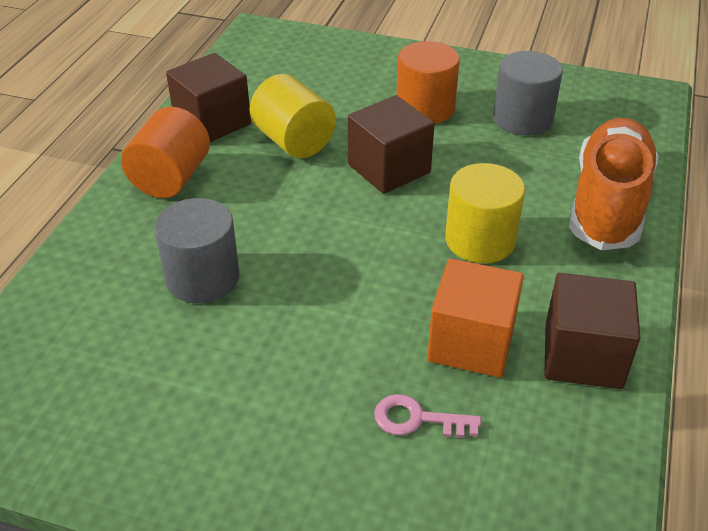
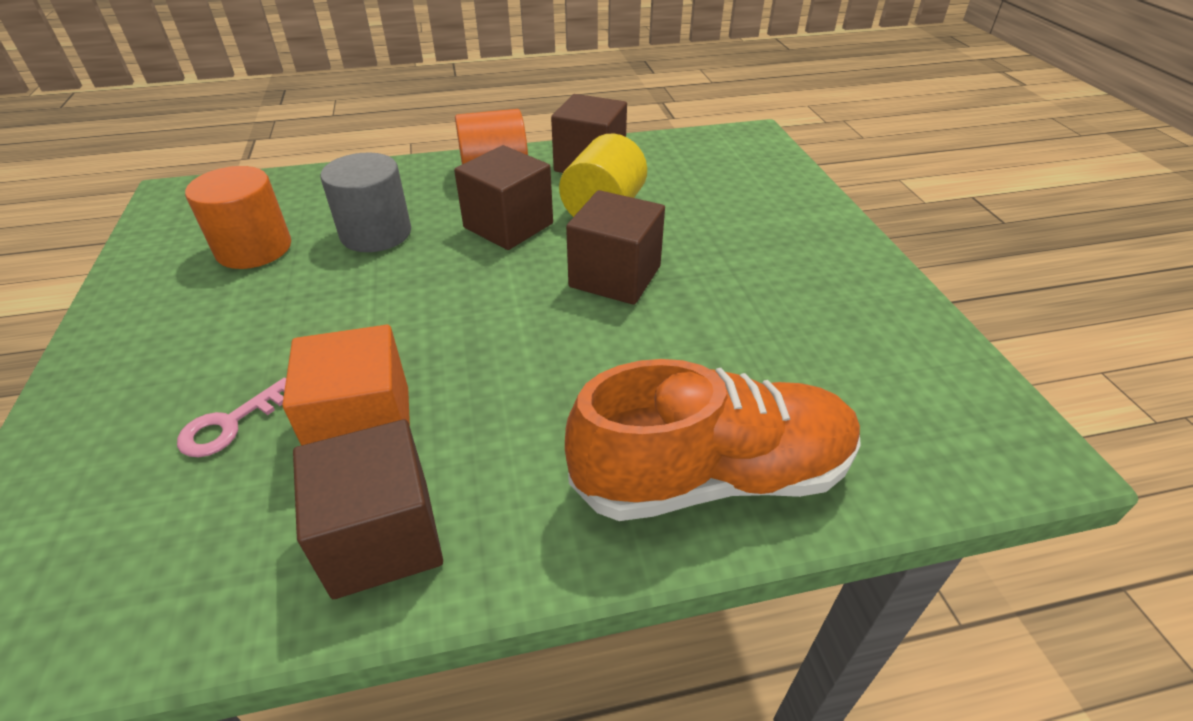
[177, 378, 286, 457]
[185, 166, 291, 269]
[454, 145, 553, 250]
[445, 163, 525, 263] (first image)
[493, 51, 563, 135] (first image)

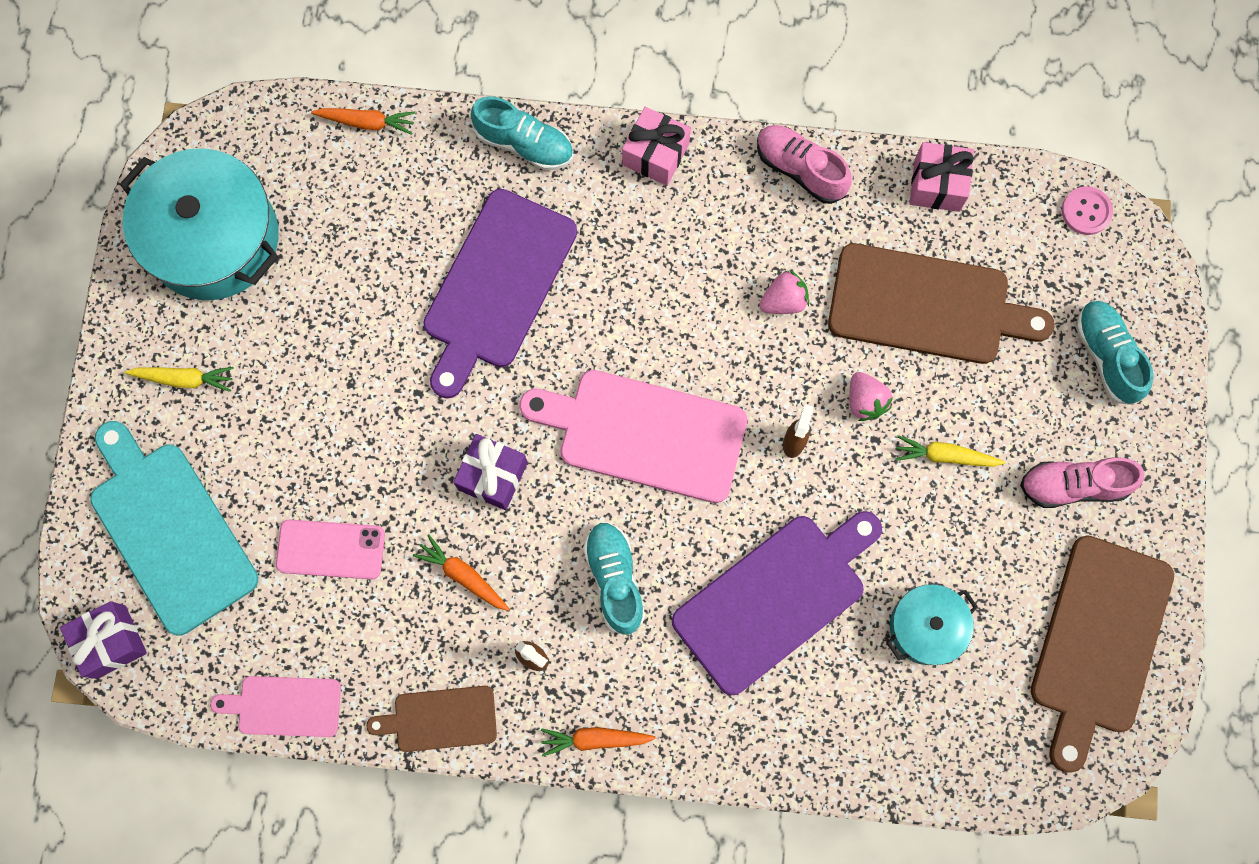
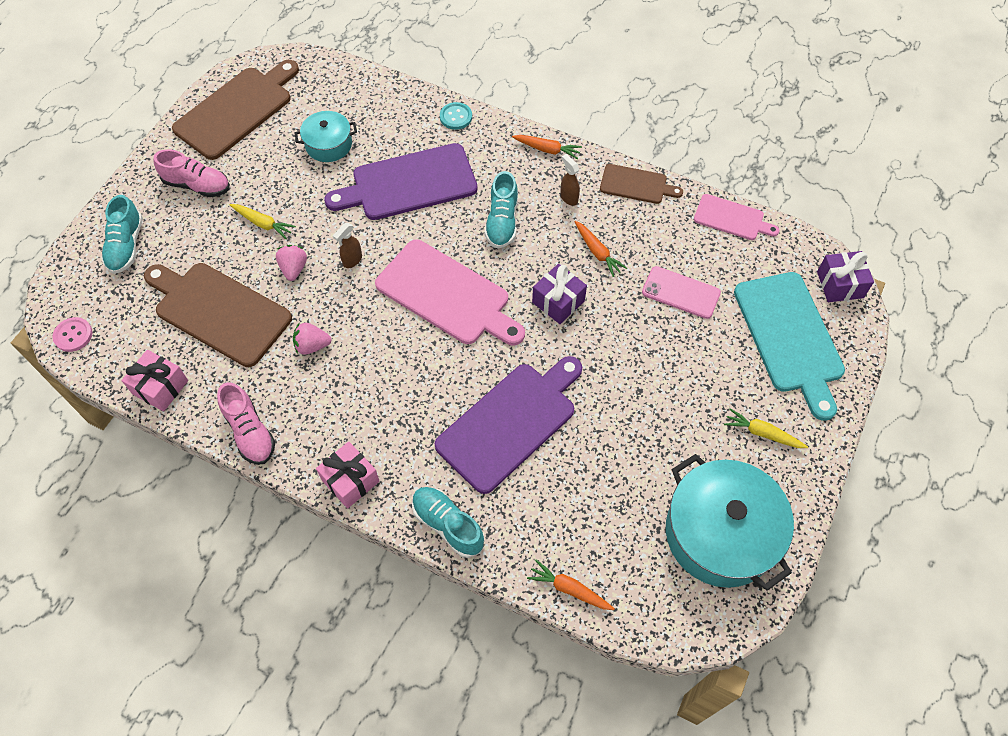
[440, 102, 472, 130]

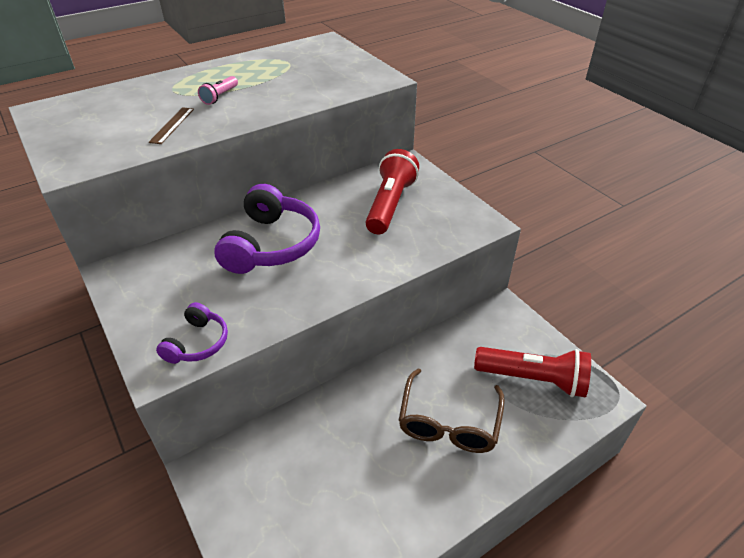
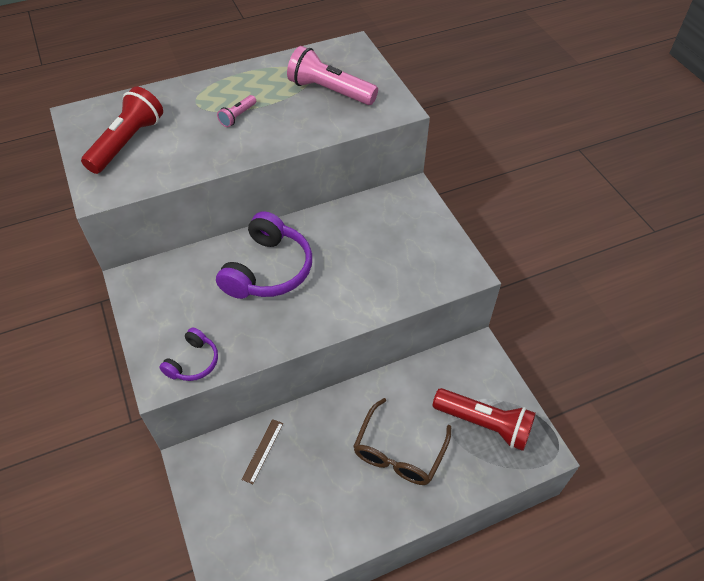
[81, 87, 163, 174]
[241, 419, 283, 484]
[287, 46, 378, 105]

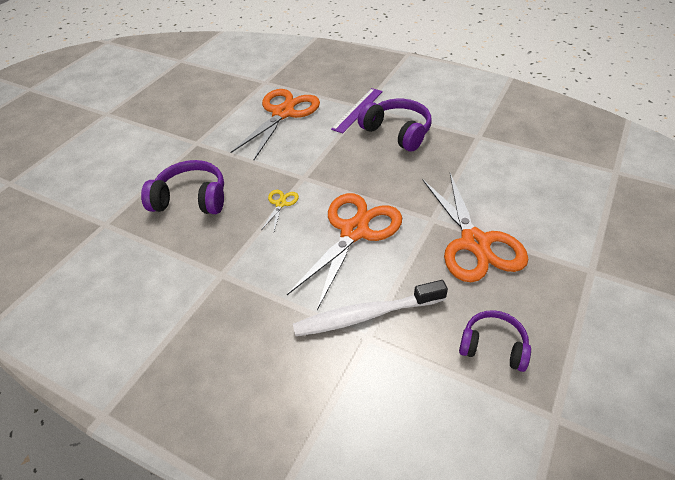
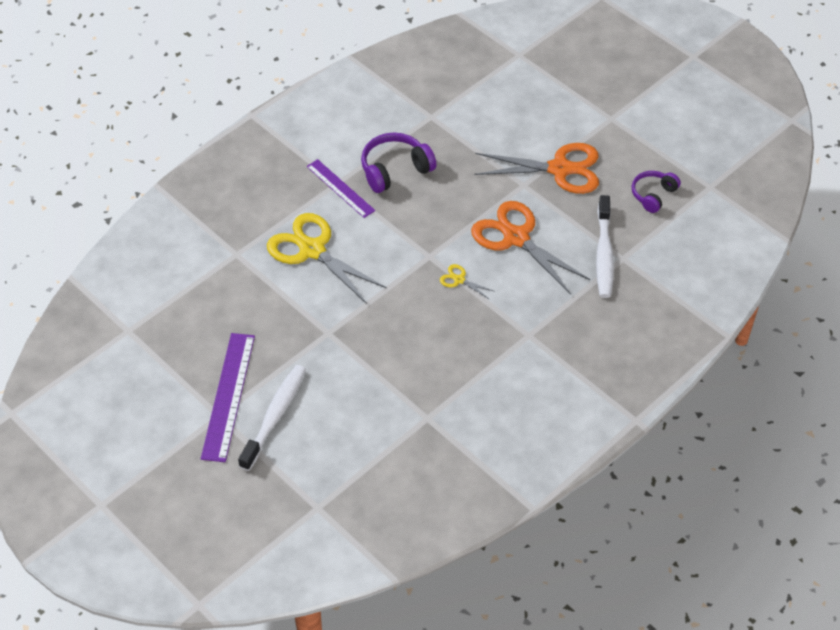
[201, 333, 255, 462]
[238, 365, 306, 471]
[267, 213, 387, 304]
[141, 160, 224, 214] (first image)

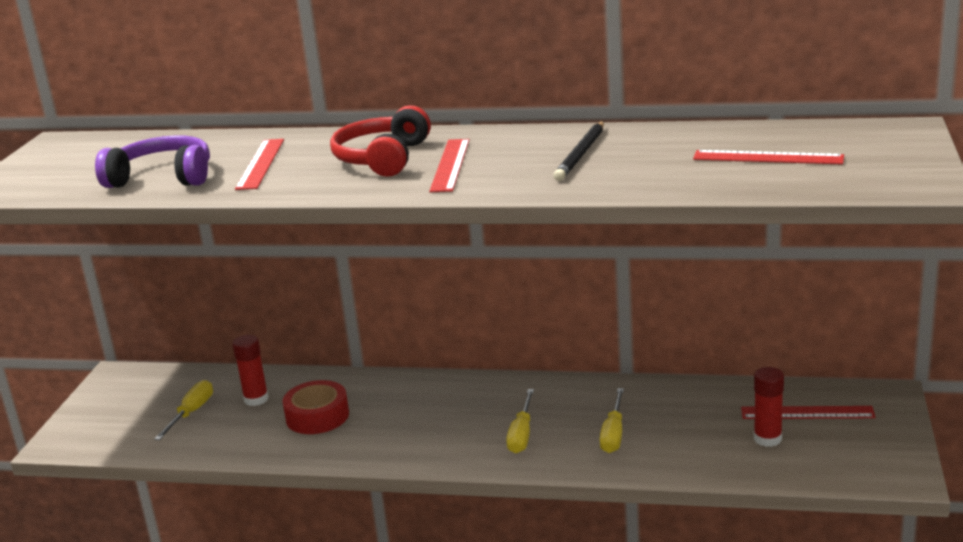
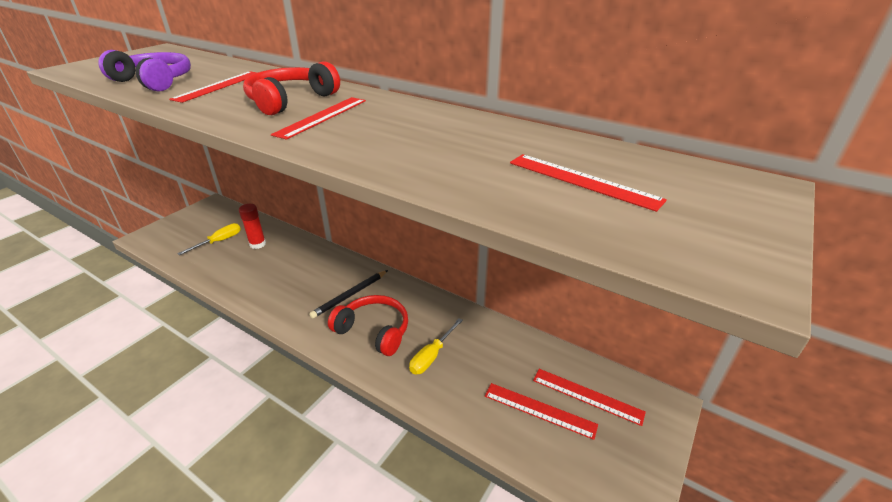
[309, 270, 388, 319]
[328, 295, 408, 356]
[485, 383, 598, 440]
[282, 380, 349, 434] (first image)

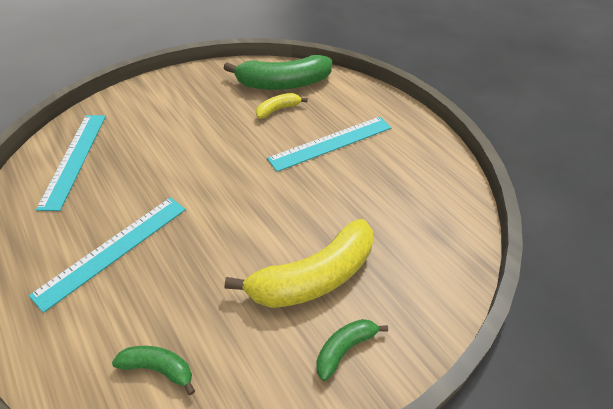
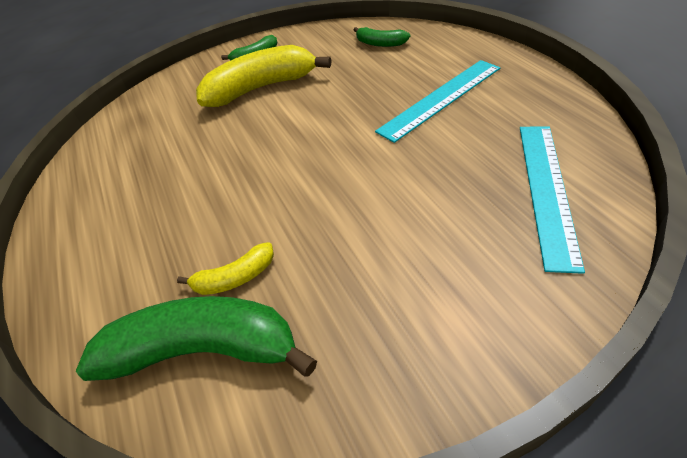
[267, 117, 391, 172] (first image)

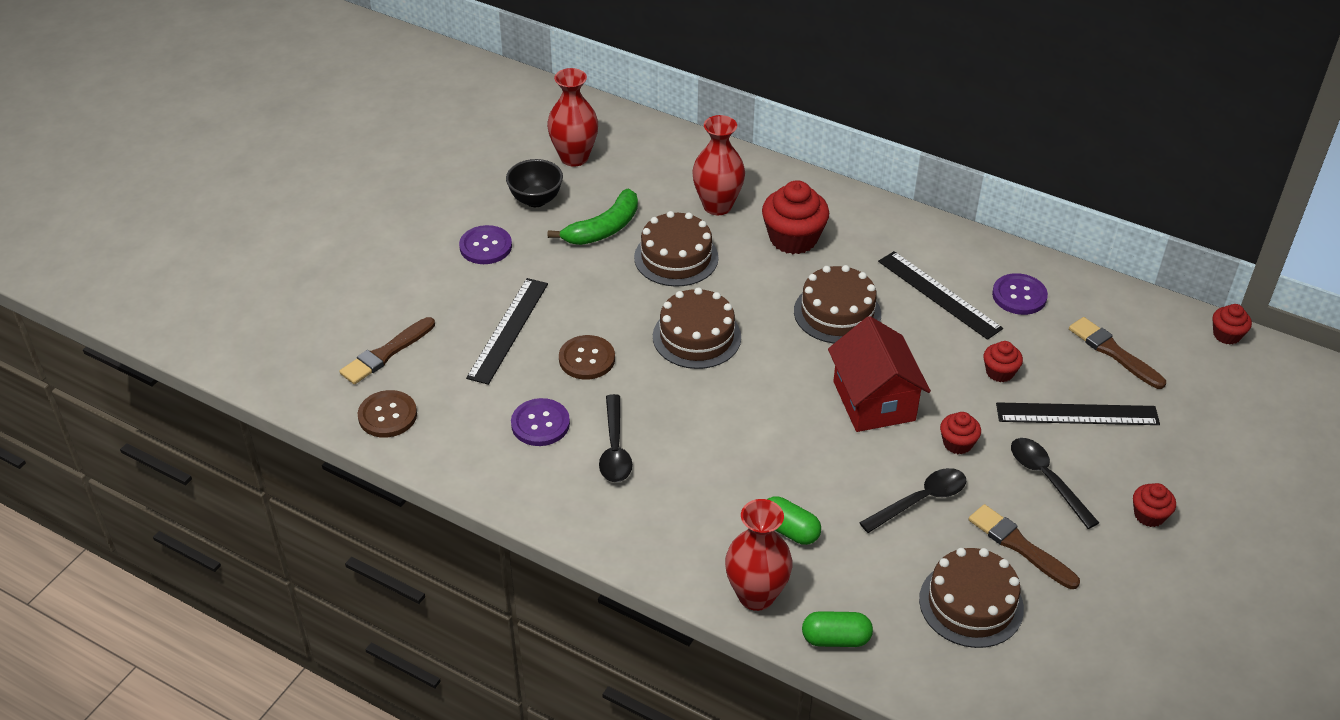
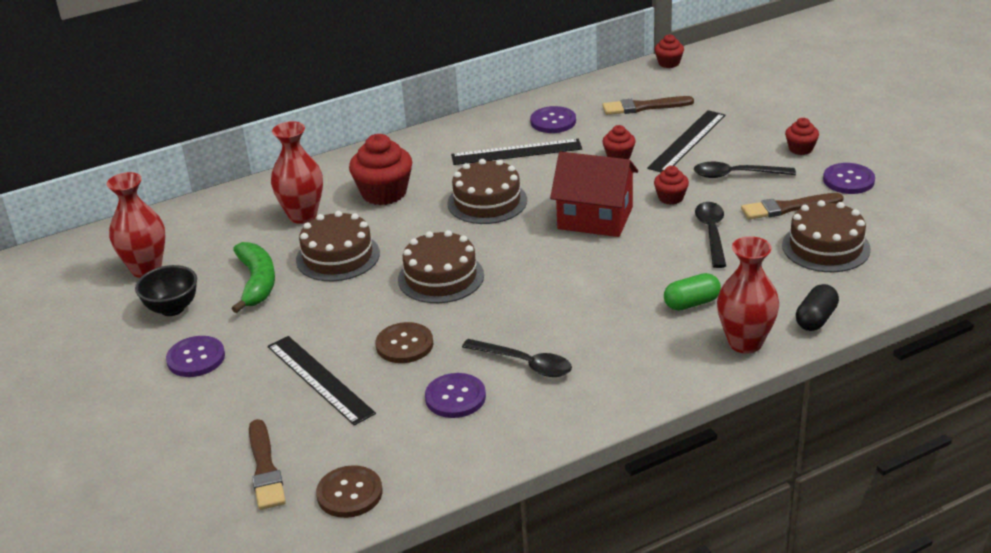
[796, 284, 839, 331]
[823, 163, 875, 194]

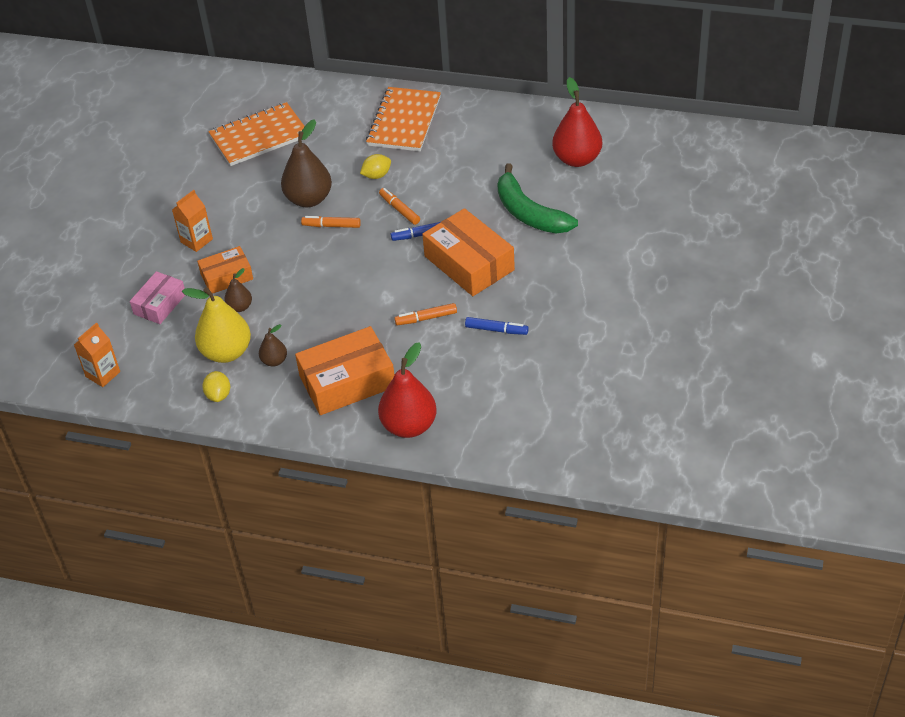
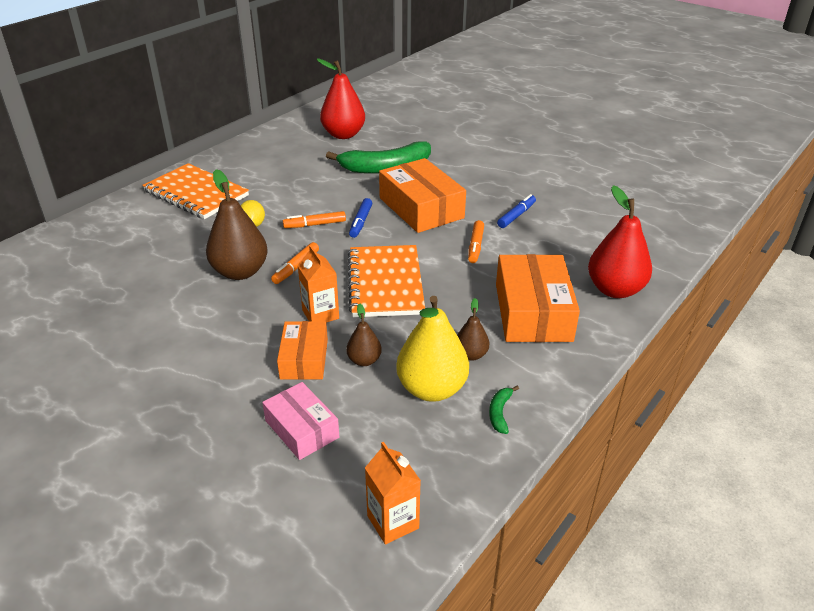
[297, 245, 339, 323]
[348, 245, 425, 317]
[379, 158, 466, 233]
[489, 386, 519, 434]

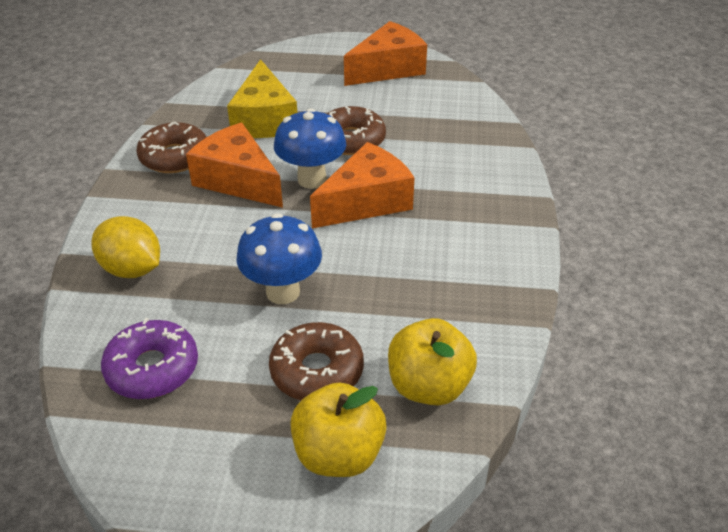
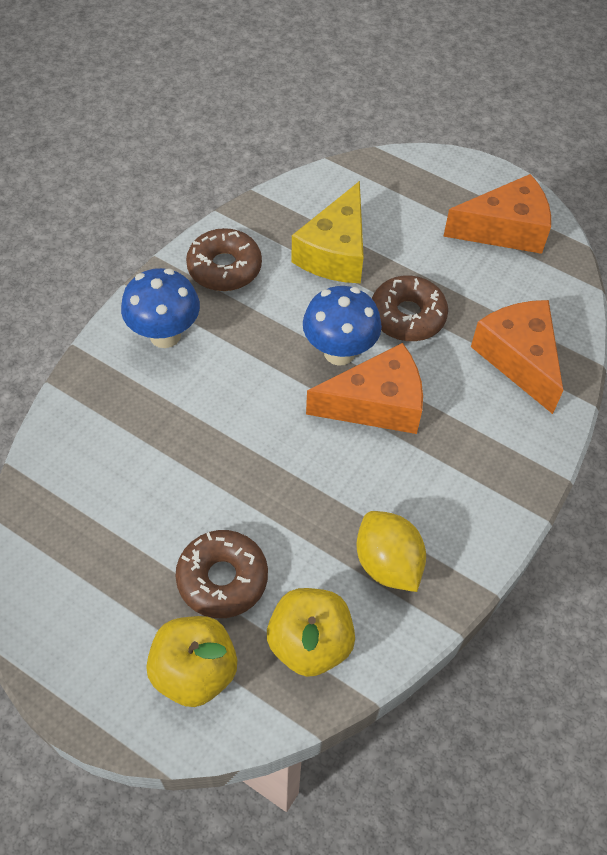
[121, 268, 200, 348]
[356, 511, 426, 592]
[471, 300, 563, 414]
[101, 318, 198, 399] (first image)

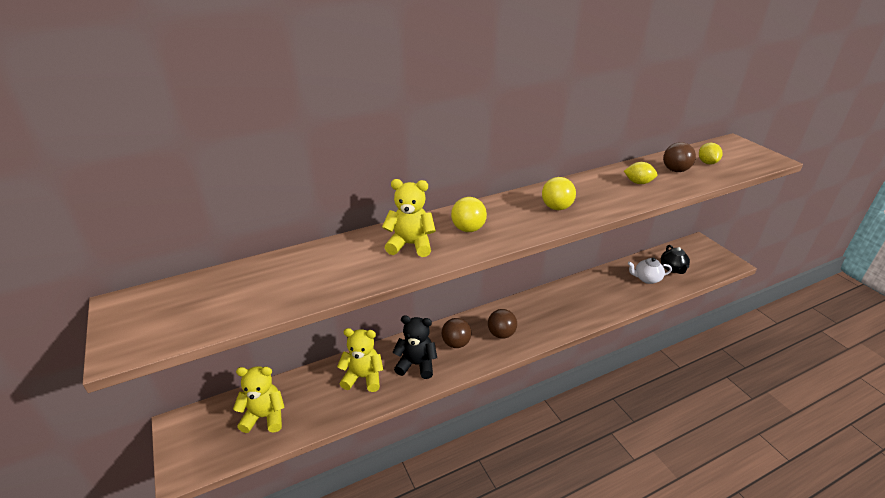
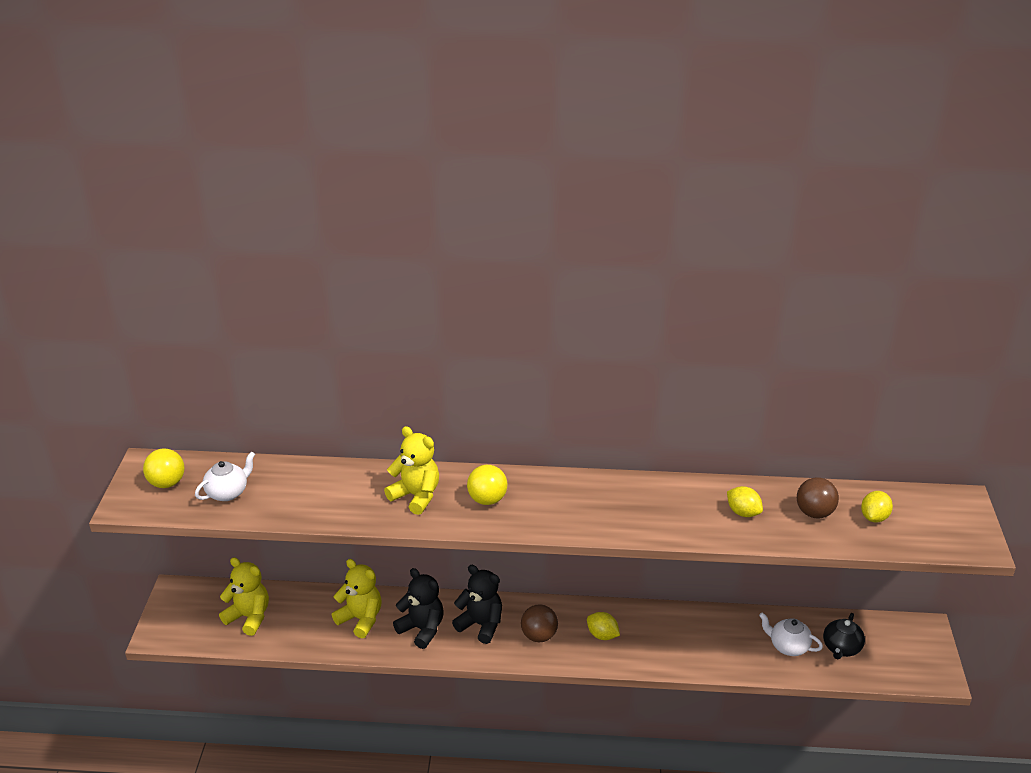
[143, 448, 185, 488]
[195, 451, 255, 501]
[452, 565, 502, 644]
[587, 612, 620, 640]

